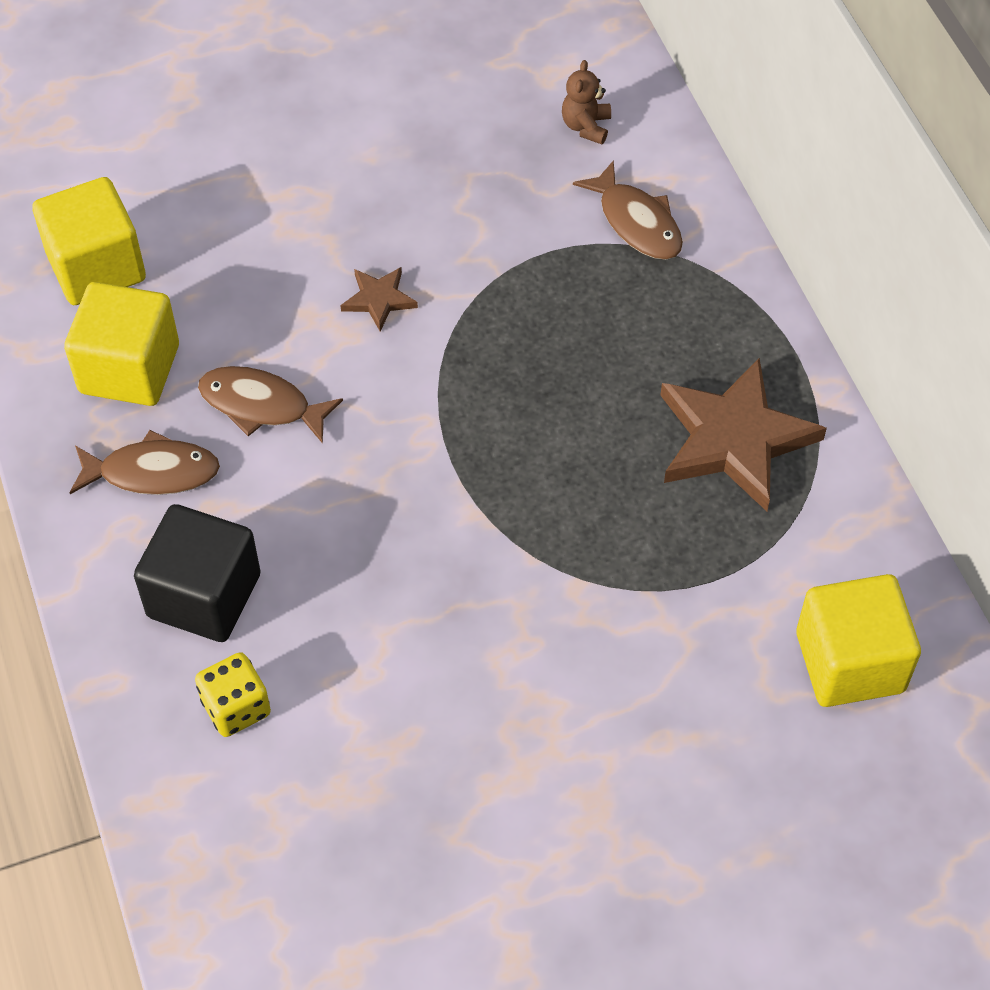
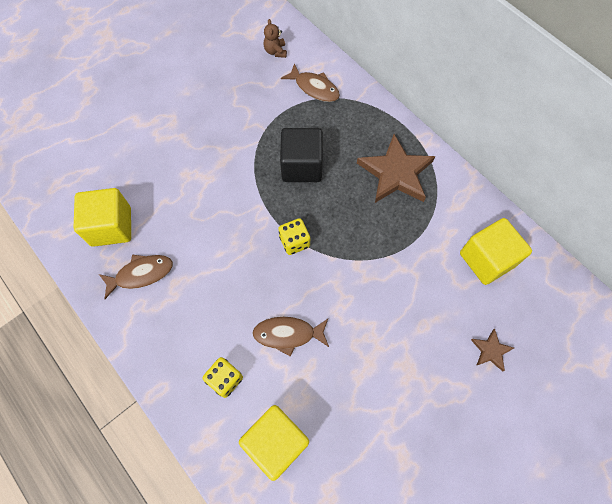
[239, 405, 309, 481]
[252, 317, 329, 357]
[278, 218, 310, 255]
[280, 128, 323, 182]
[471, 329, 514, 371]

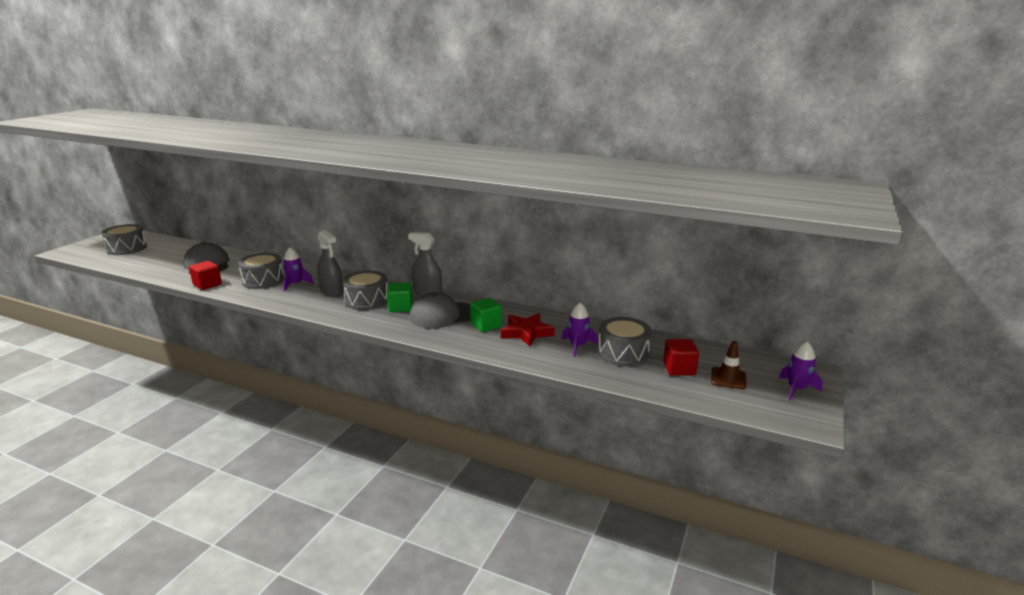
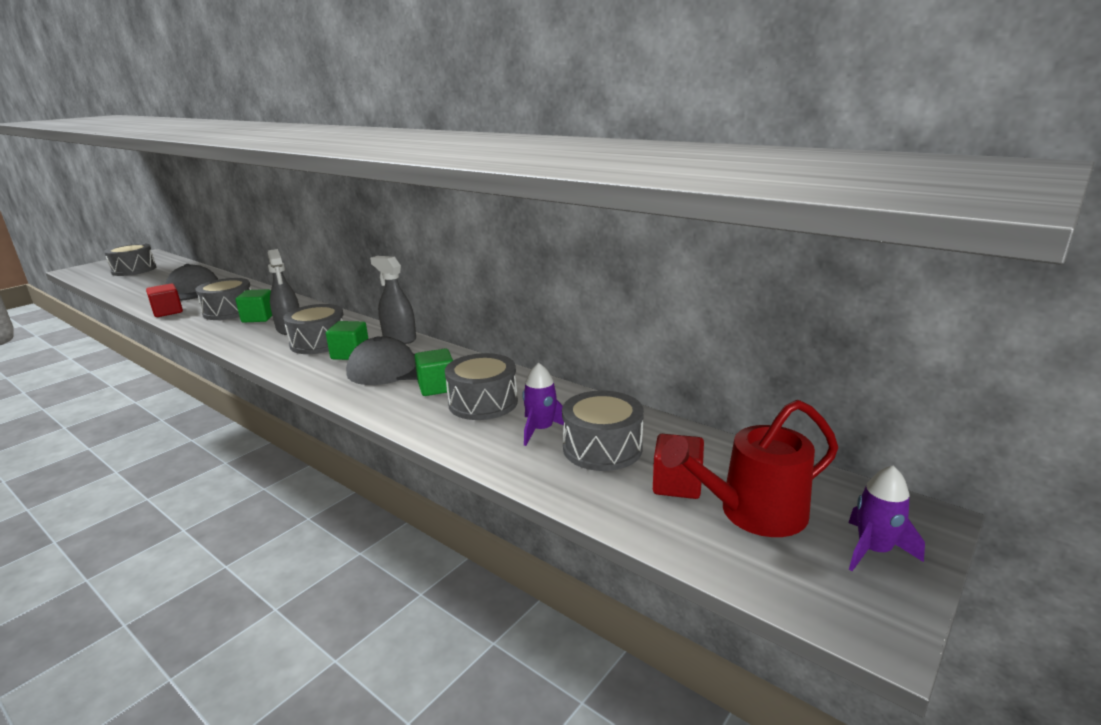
[236, 289, 272, 323]
[445, 353, 518, 420]
[661, 400, 838, 537]

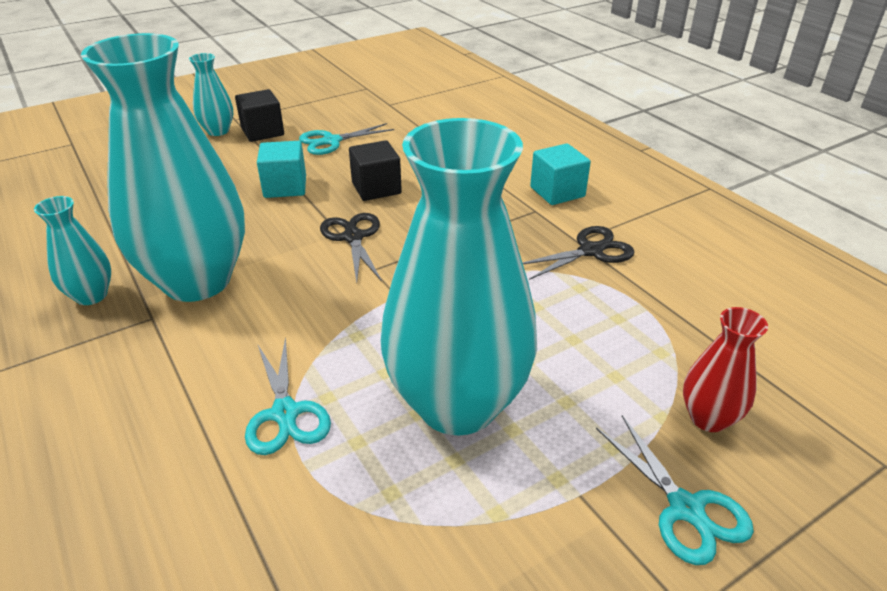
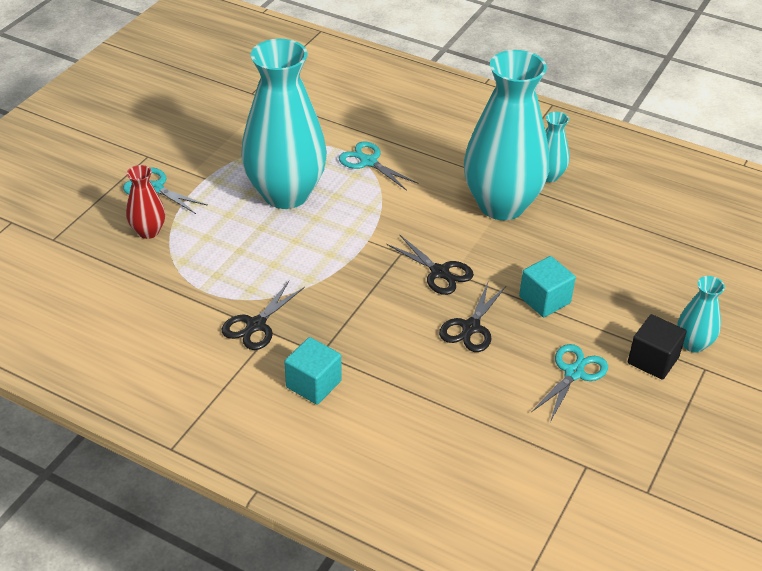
[439, 283, 506, 352]

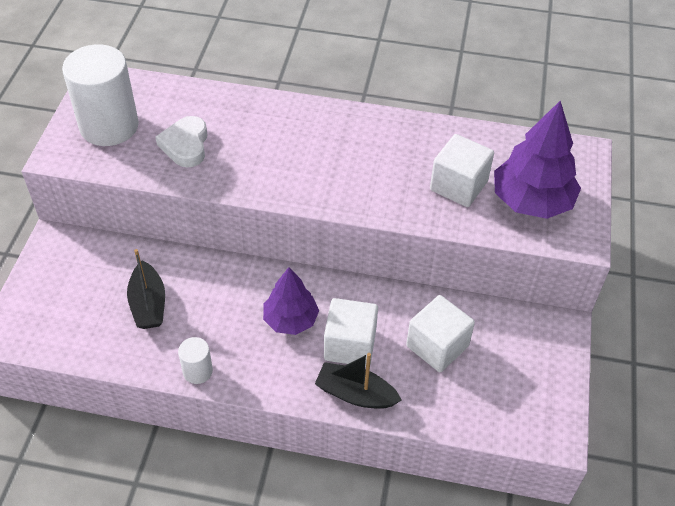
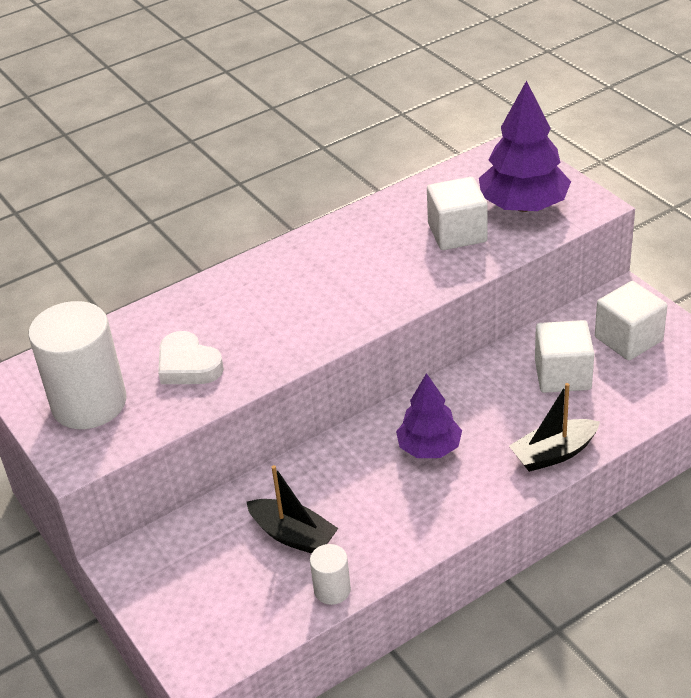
[310, 544, 351, 605]
[595, 281, 667, 360]

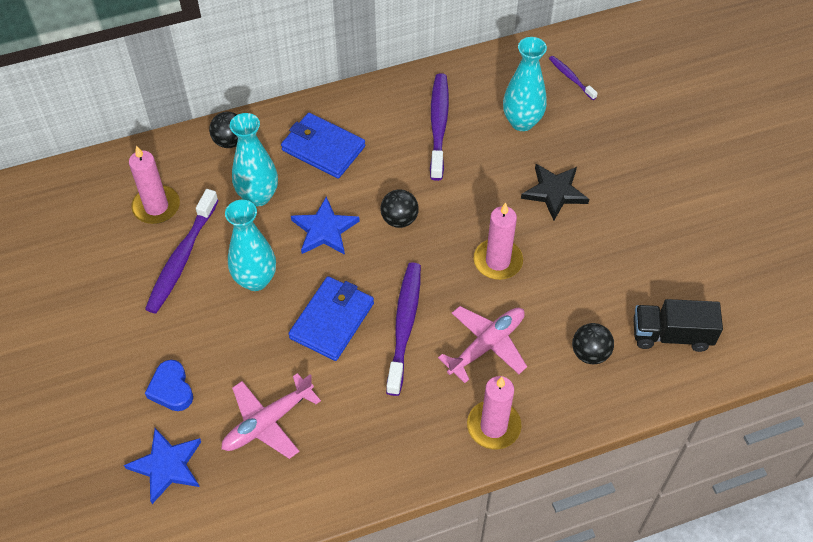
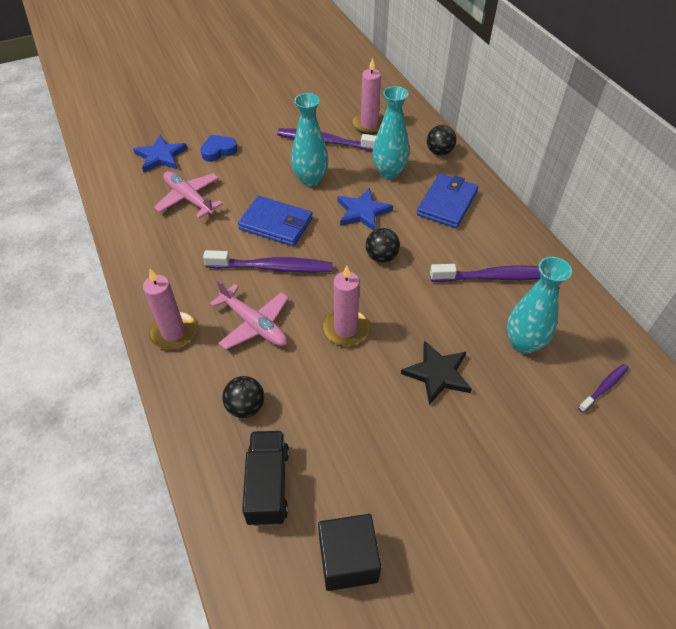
[318, 514, 381, 591]

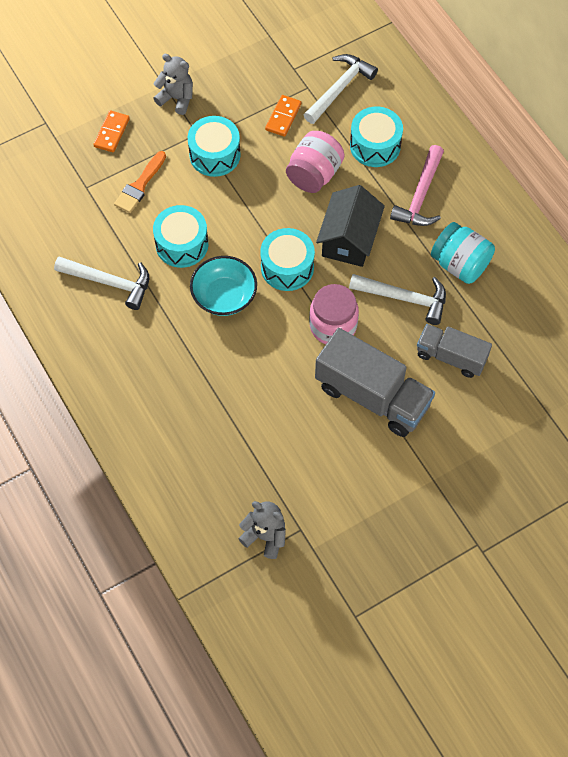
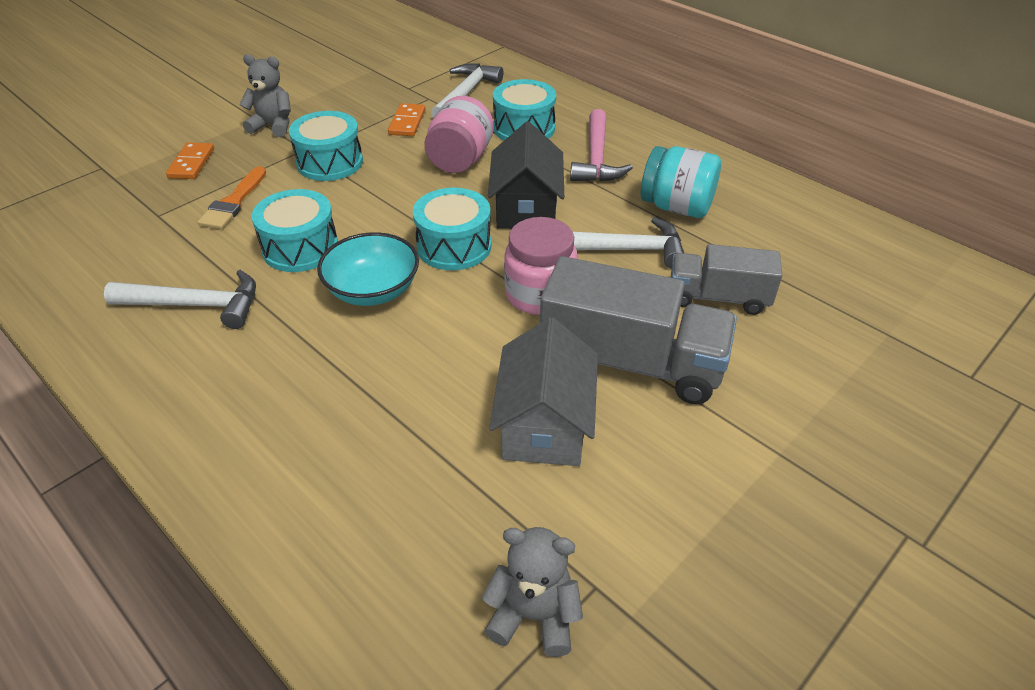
[489, 317, 598, 466]

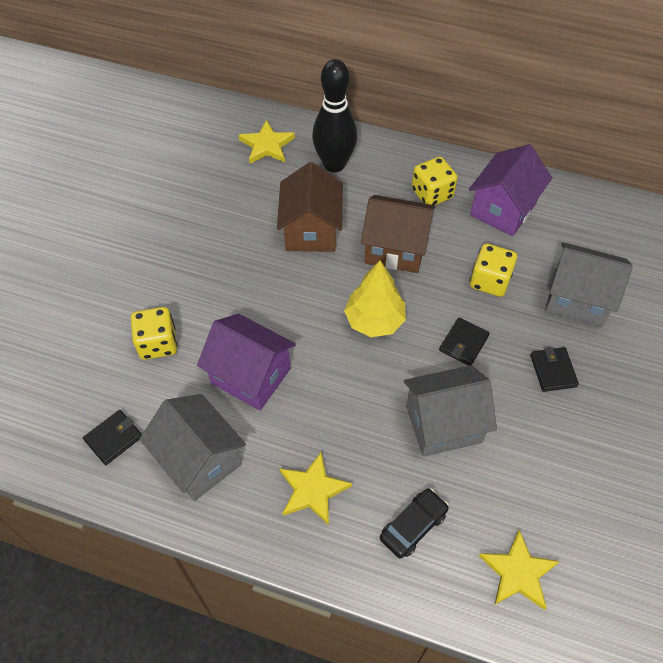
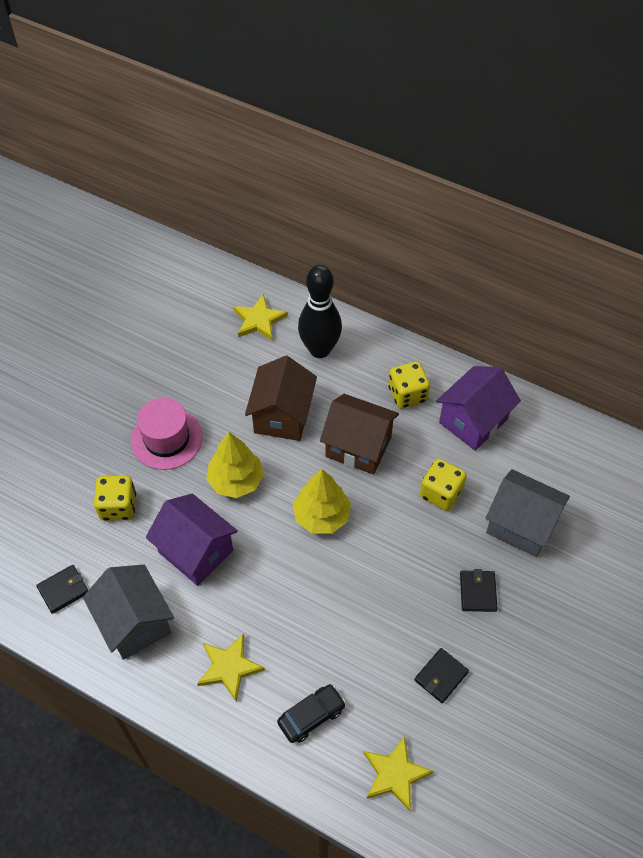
[131, 398, 203, 470]
[206, 432, 264, 498]
[414, 648, 469, 703]
[404, 365, 497, 457] (first image)

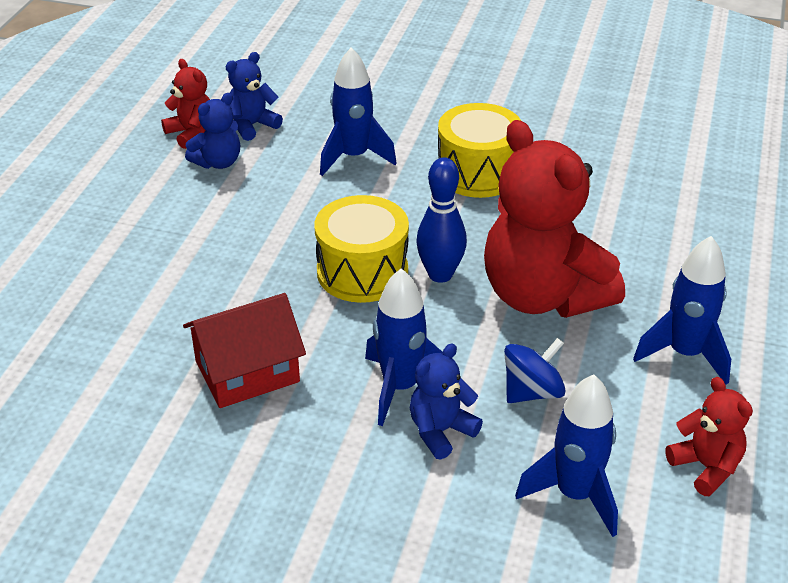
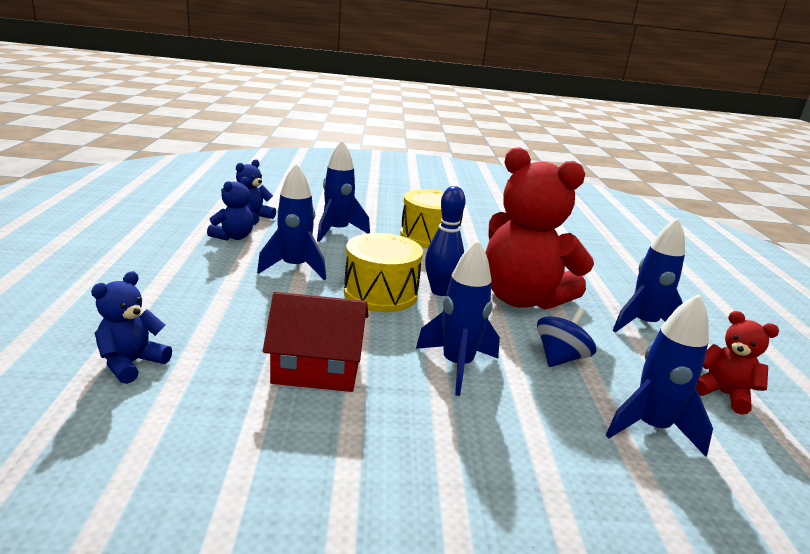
[91, 271, 172, 384]
[257, 163, 326, 280]
[263, 292, 368, 392]
[161, 59, 210, 149] (first image)

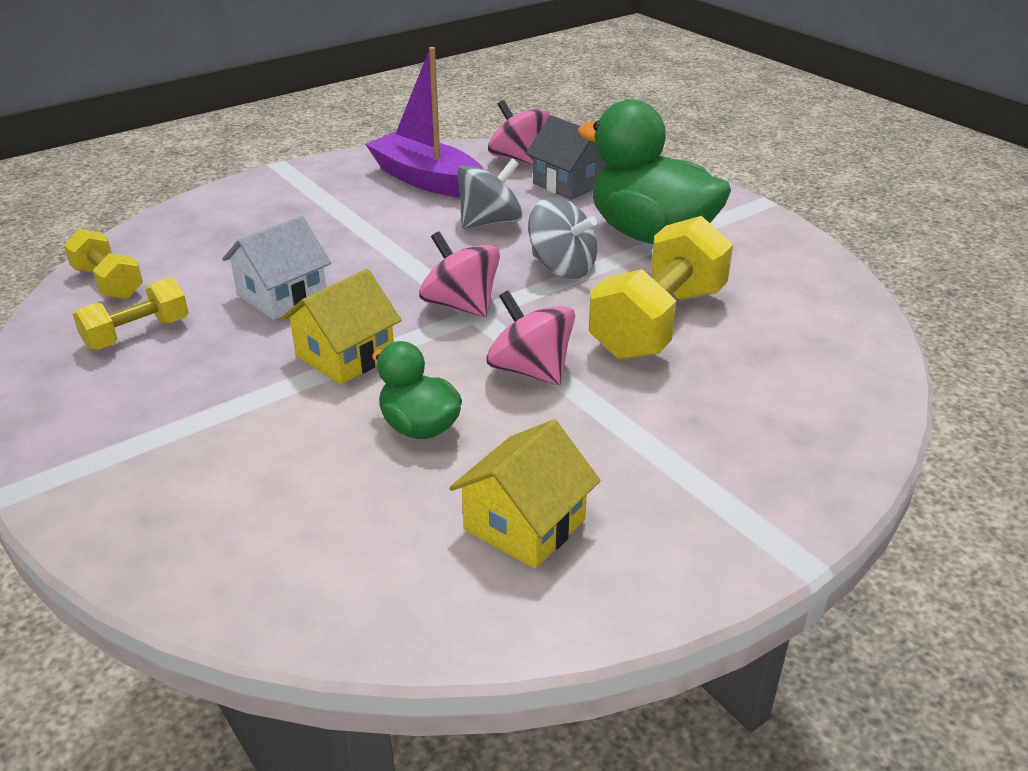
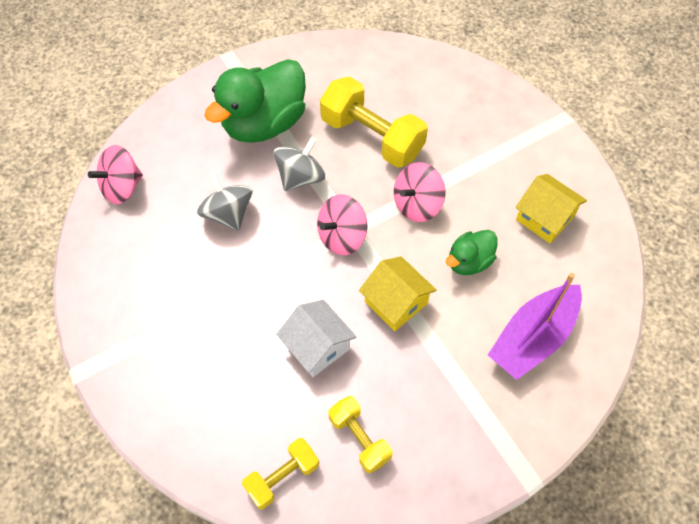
[488, 273, 582, 380]
[526, 115, 608, 200] (first image)

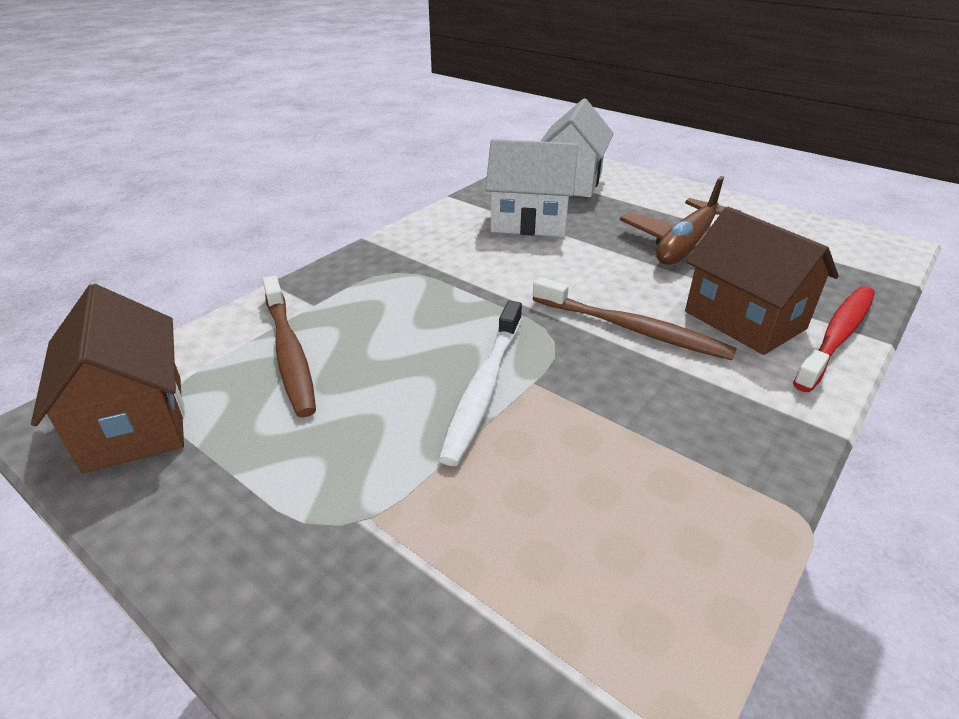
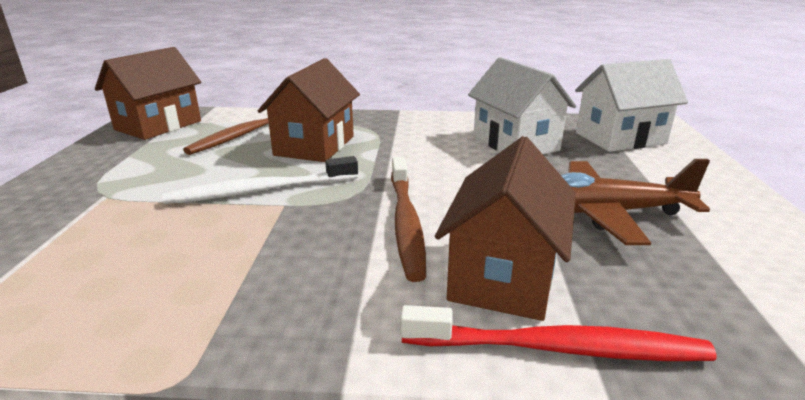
[258, 58, 360, 162]

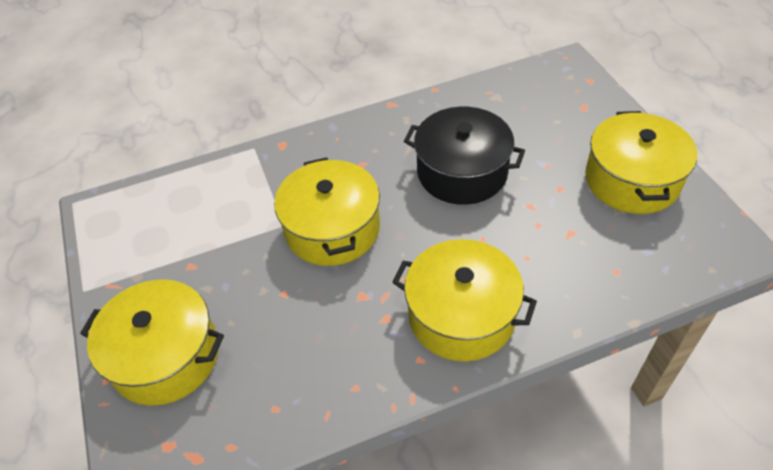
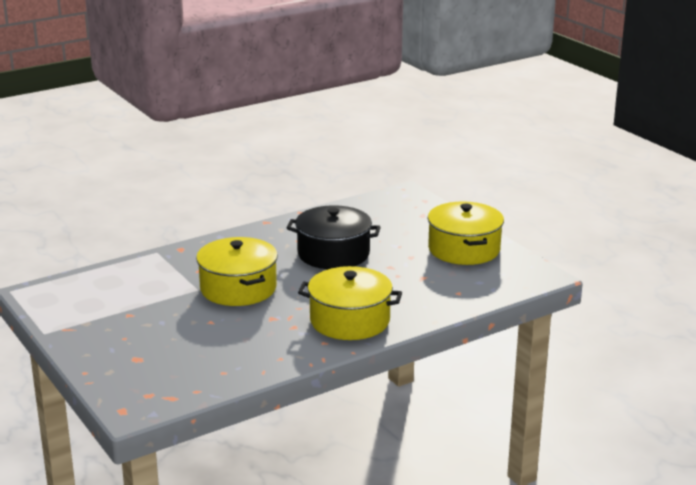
[80, 279, 224, 406] (first image)

